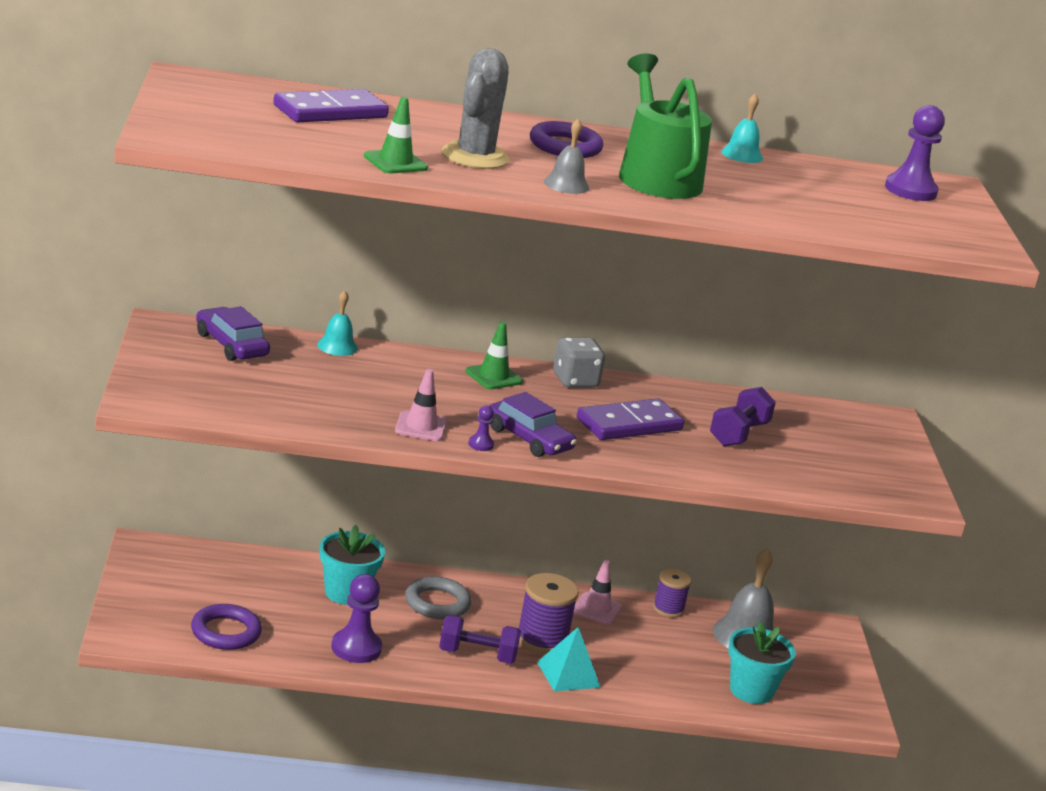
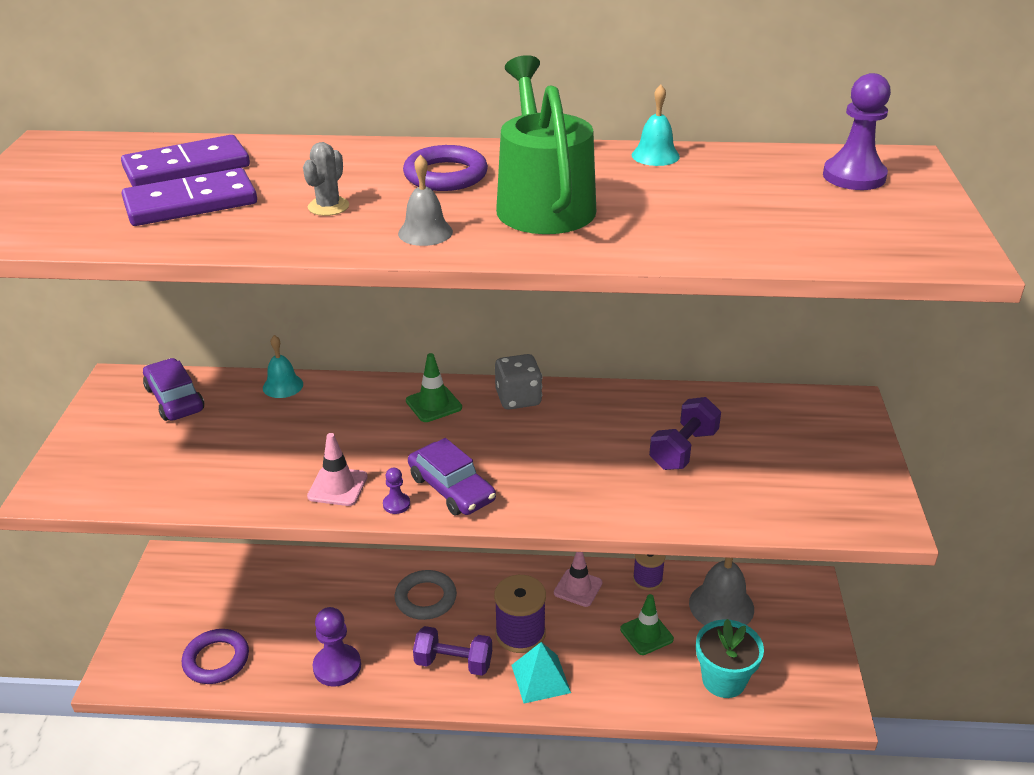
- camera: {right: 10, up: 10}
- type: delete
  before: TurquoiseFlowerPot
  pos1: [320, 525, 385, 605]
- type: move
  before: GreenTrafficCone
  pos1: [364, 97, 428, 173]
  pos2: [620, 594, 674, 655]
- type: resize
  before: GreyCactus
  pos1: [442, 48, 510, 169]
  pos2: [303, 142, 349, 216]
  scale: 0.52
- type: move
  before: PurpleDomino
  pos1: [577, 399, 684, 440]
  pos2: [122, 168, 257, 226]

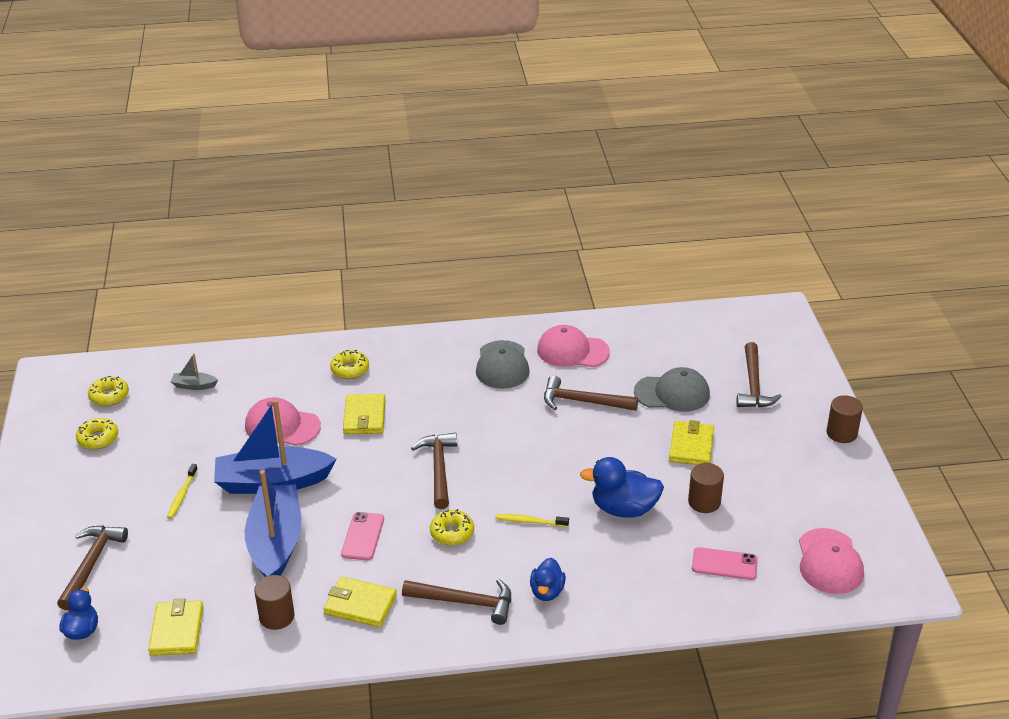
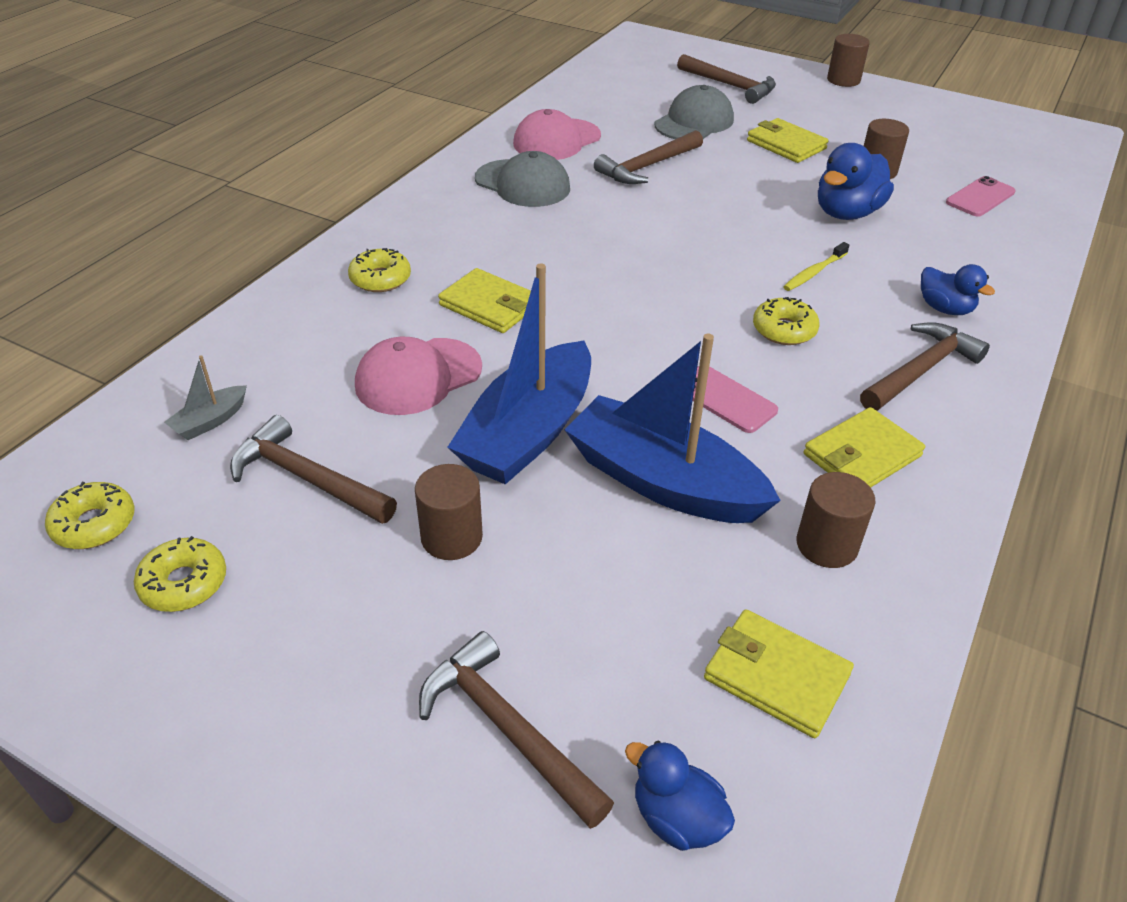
- camera: {right: -55, up: 5}
- type: replace
  before: YellowToothbrush
  after: BrownCylinder
  pos1: [167, 464, 198, 519]
  pos2: [415, 464, 483, 560]
- type: move
  before: BrownHammer
  pos1: [411, 433, 457, 509]
  pos2: [230, 415, 397, 524]
- type: delete
  before: PinkCap
  pos1: [799, 528, 864, 594]

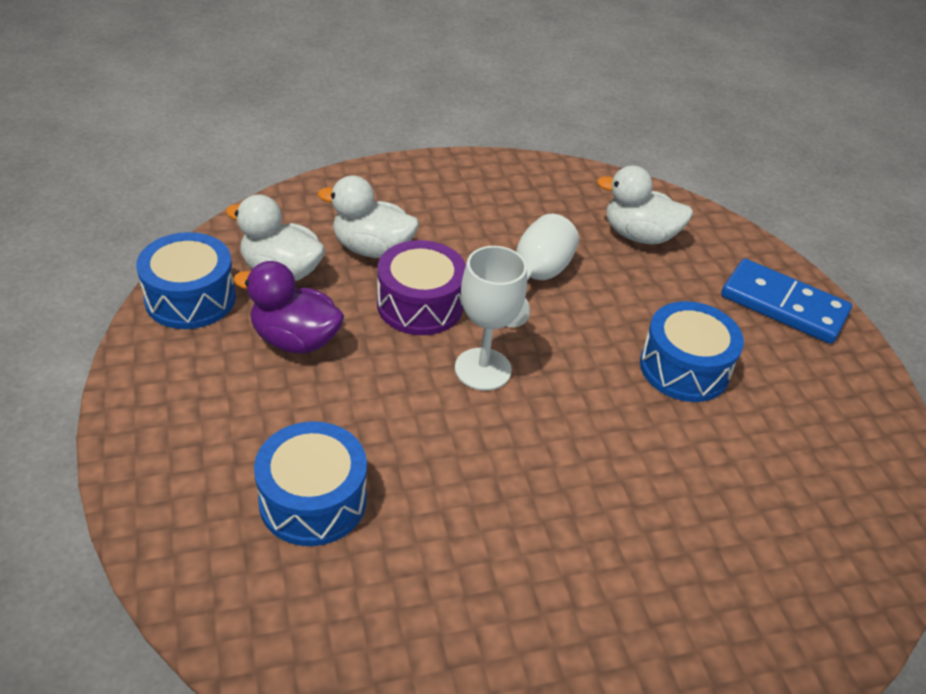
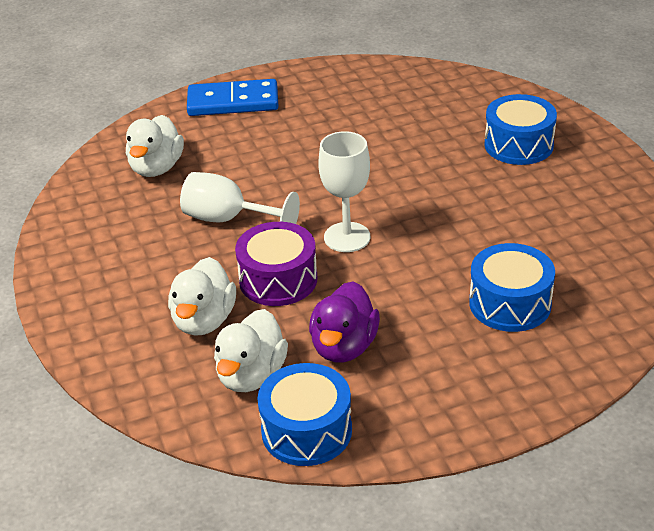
- camera: {right: -90, up: -5}
- type: move
  before: BlueDrum
  pos1: [640, 301, 744, 402]
  pos2: [484, 94, 557, 165]
- type: rotate
  before: BlueDomino
  pos1: [721, 259, 852, 344]
  pos2: [187, 79, 279, 116]
  turn: 60

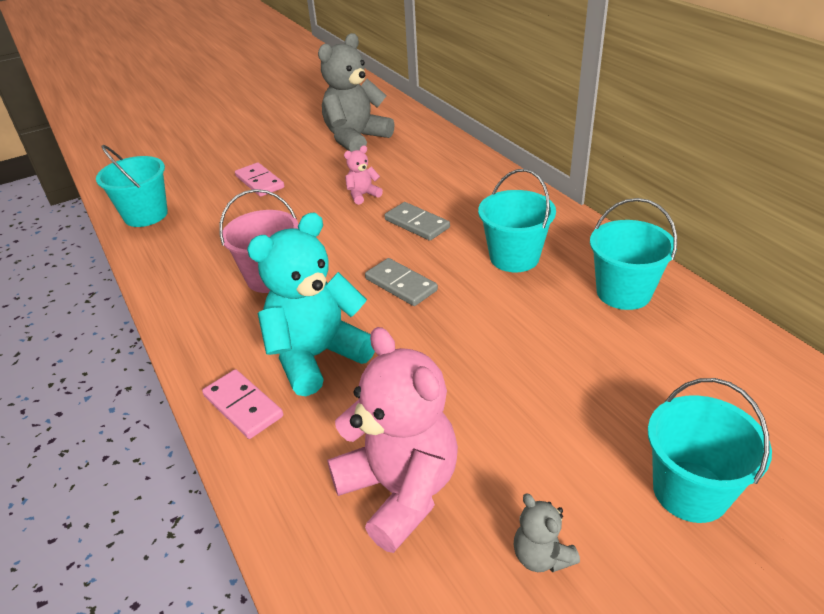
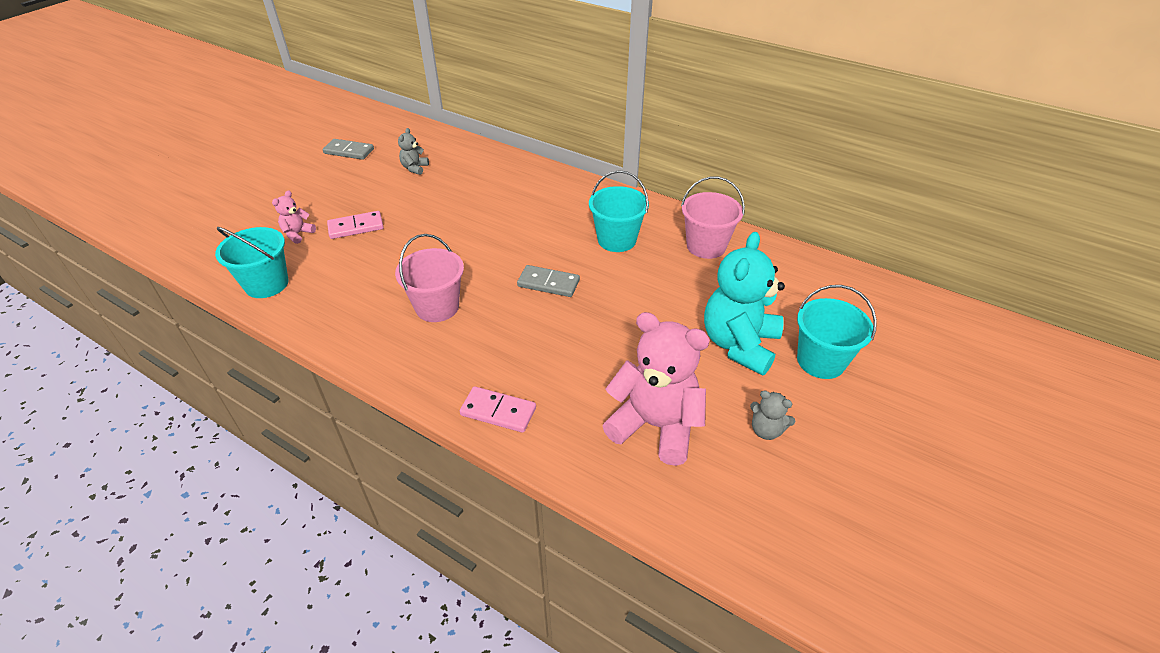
- camera: {right: -30, up: 5}
- type: rotate
  before: PinkDomino
  pos1: [235, 163, 284, 197]
  pos2: [327, 211, 384, 239]
  turn: -45
- type: move
  before: TurquoiseTeddyBear
  pos1: [247, 213, 375, 396]
  pos2: [704, 232, 785, 376]
- type: resize
  before: GreyTeddyBear
  pos1: [318, 33, 395, 152]
  pos2: [398, 128, 429, 175]
  scale: 0.45
- type: move
  before: PinkTeddyBear
  pos1: [344, 146, 383, 205]
  pos2: [272, 190, 316, 244]
- type: move
  before: GreyDomino
  pos1: [384, 202, 450, 241]
  pos2: [323, 139, 374, 160]
- type: recolor
  before: TurquoiseBucket
  after: PinkBucket
  pos1: [590, 198, 677, 310]
  pos2: [681, 177, 745, 259]

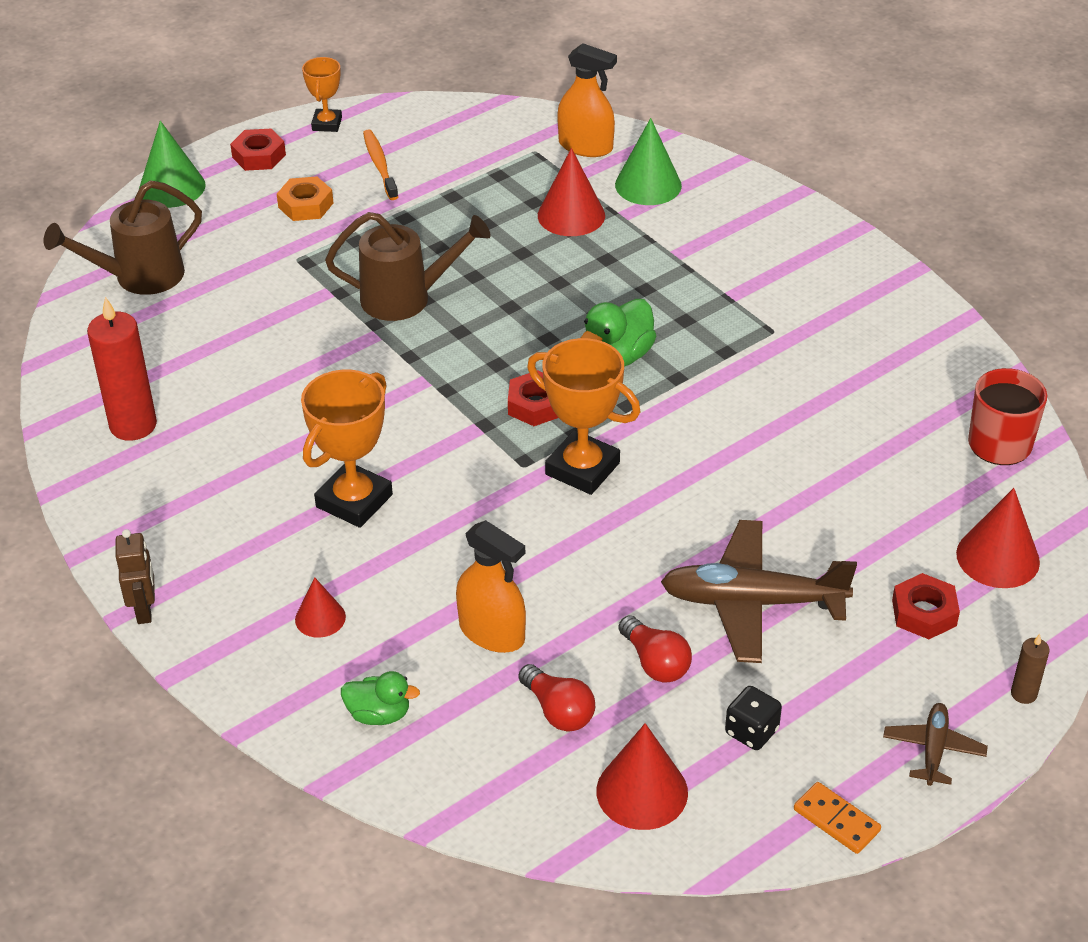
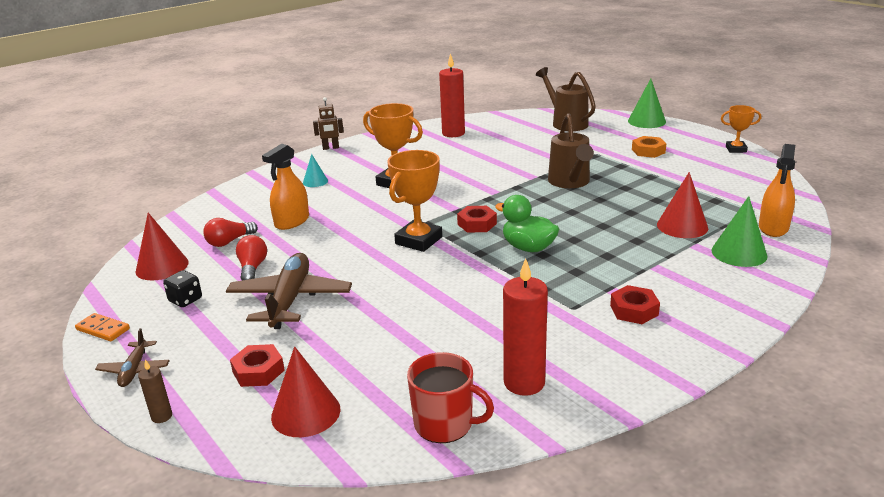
- camera: {right: 90, up: -15}
- type: move
  before: RedNut
  pos1: [230, 129, 286, 171]
  pos2: [610, 285, 660, 324]
- type: recolor
  before: RedCone
  after: TurquoiseCone
  pos1: [295, 578, 346, 638]
  pos2: [303, 154, 328, 187]
- type: delete
  before: GreenDuck
  pos1: [341, 671, 420, 725]
- type: delete
  before: OrangeToothbrush
  pos1: [363, 129, 398, 200]
- type: rotate
  before: RedLightBulb
  pos1: [618, 615, 692, 683]
  pos2: [236, 235, 267, 280]
  turn: 120
- type: rotate
  before: OrangeDomino
  pos1: [794, 782, 881, 854]
  pos2: [75, 313, 130, 341]
  turn: 75
- type: rotate
  before: BrownPlane
  pos1: [883, 703, 988, 786]
  pos2: [95, 328, 170, 387]
  turn: 75
- type: insert
  after: RedCandle
  pos2: [503, 258, 548, 396]

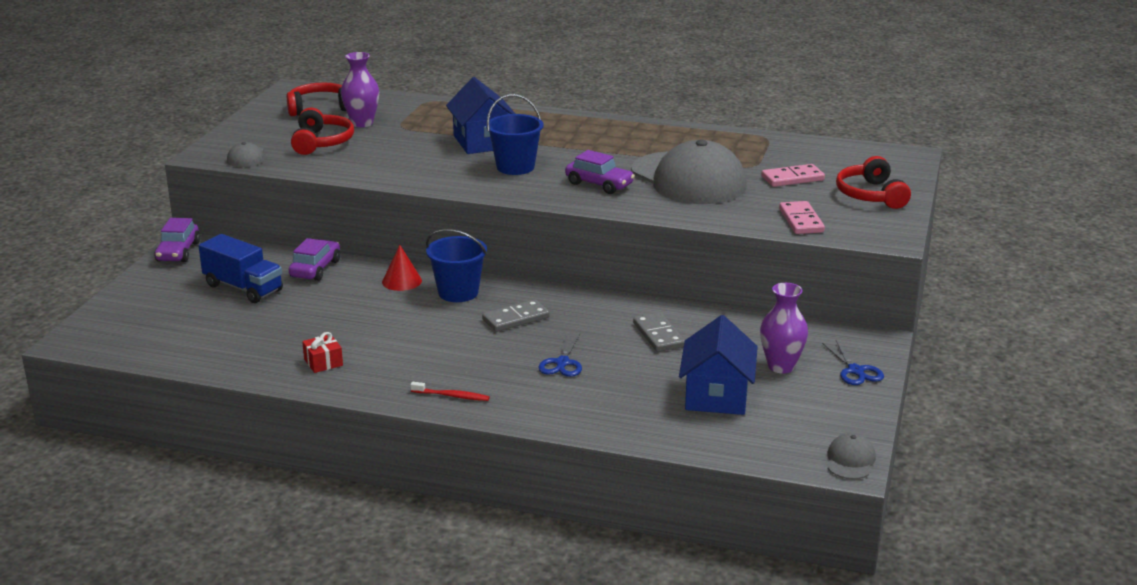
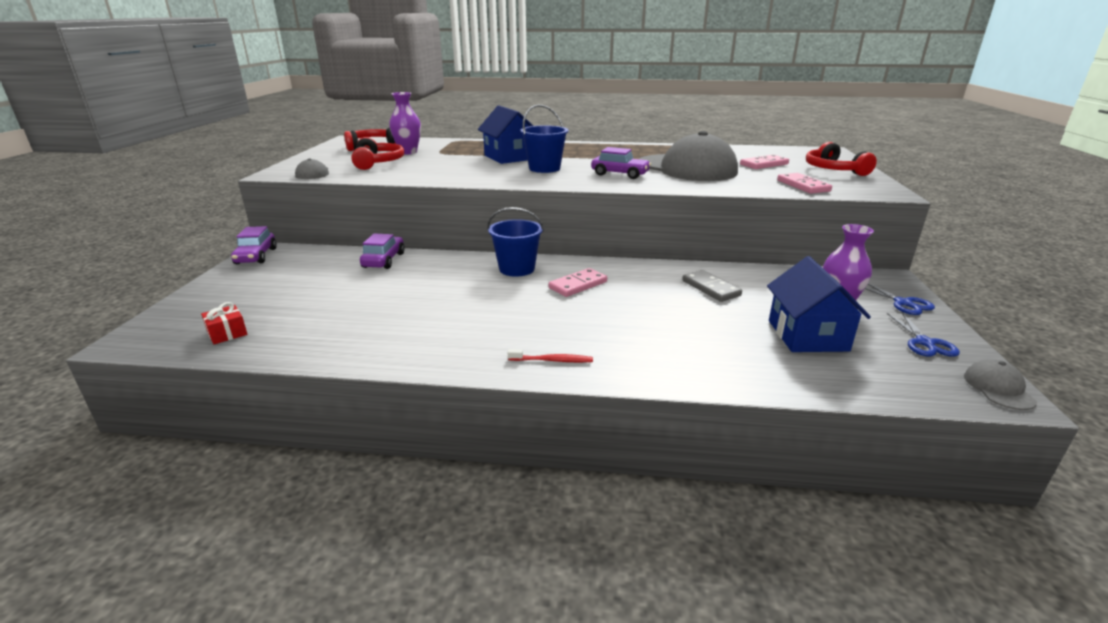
- camera: {right: -10, up: 0}
- type: delete
  before: BlueTruck
  pos1: [199, 234, 283, 303]
- type: move
  before: RedGift
  pos1: [302, 332, 343, 373]
  pos2: [201, 302, 248, 344]
- type: delete
  before: RedCone
  pos1: [382, 245, 422, 291]
- type: recolor
  before: GreyDomino
  after: PinkDomino
  pos1: [482, 299, 550, 332]
  pos2: [549, 268, 607, 297]
- type: move
  before: BlueScissors
  pos1: [538, 333, 582, 377]
  pos2: [887, 312, 960, 357]

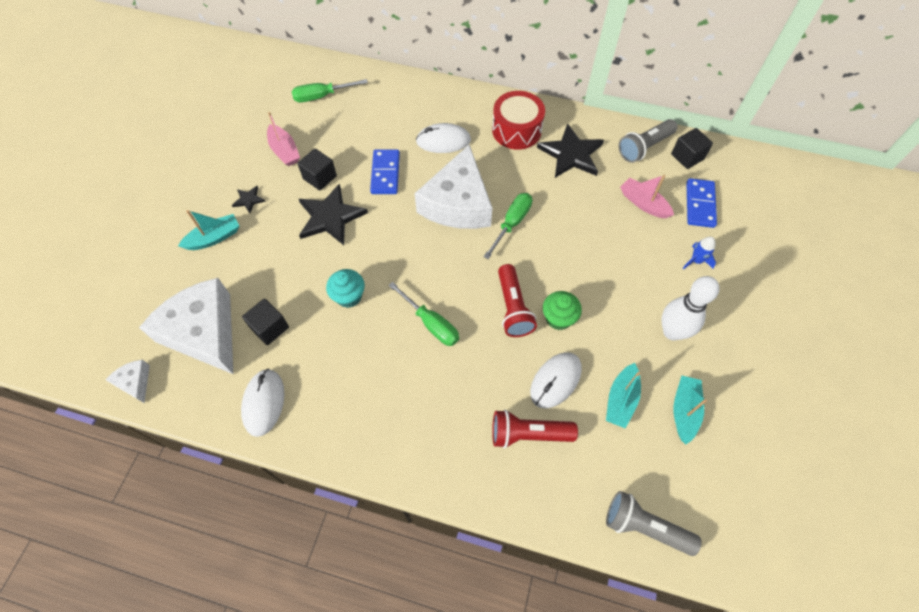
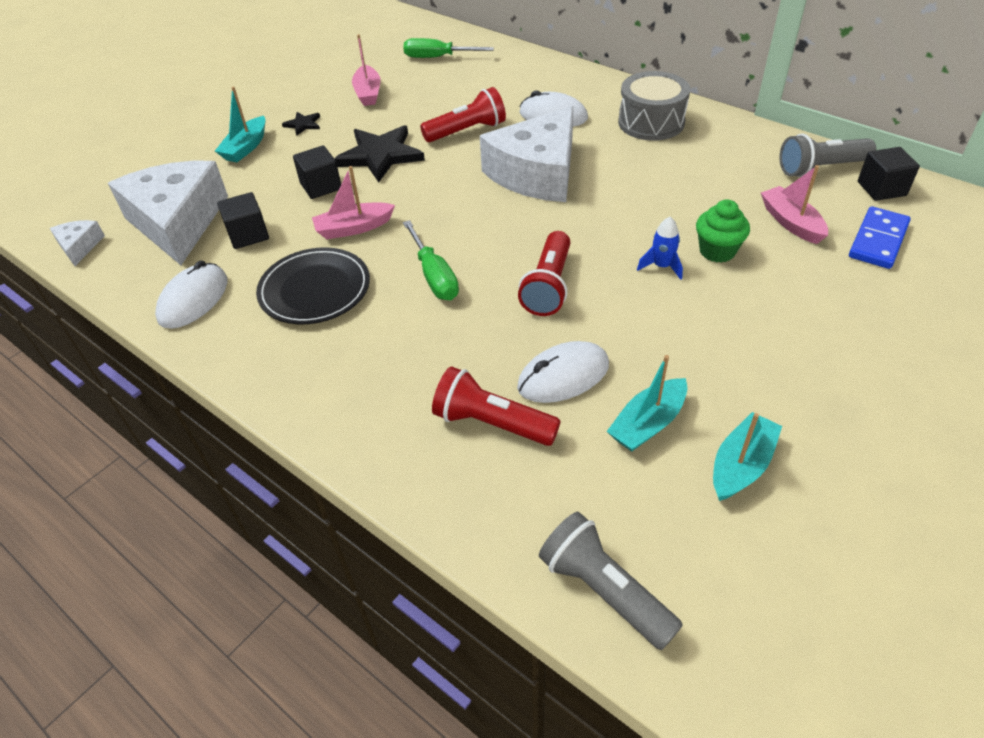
- camera: {right: 25, up: -15}
- type: rotate
  before: TurquoiseBoat
  pos1: [178, 210, 239, 250]
  pos2: [215, 87, 265, 162]
  turn: 120
- type: move
  before: BlackCube
  pos1: [297, 148, 337, 191]
  pos2: [293, 145, 341, 199]
- type: replace
  before: TurquoiseCupcake
  after: PinkBoat
  pos1: [326, 269, 365, 308]
  pos2: [312, 166, 395, 239]
- type: replace
  before: BlueDomino
  after: RedFlashlight
  pos1: [370, 149, 400, 194]
  pos2: [420, 87, 506, 142]
- type: delete
  before: GreenScrewdriver
  pos1: [484, 193, 532, 259]
- type: recolor
  before: RedDrum
  after: GreyDrum
  pos1: [492, 91, 545, 150]
  pos2: [618, 71, 690, 141]
- type: delete
  before: BlackStar
  pos1: [537, 123, 604, 178]
- type: move
  before: GreenCupcake
  pos1: [543, 291, 582, 330]
  pos2: [696, 200, 750, 263]
- type: delete
  before: WhiteBowlingPin
  pos1: [661, 276, 720, 341]
- type: move
  before: BlueRocket
  pos1: [682, 237, 716, 270]
  pos2: [637, 217, 683, 280]
- type: insert
  after: BlackPlate
  pos2: [256, 247, 370, 324]

